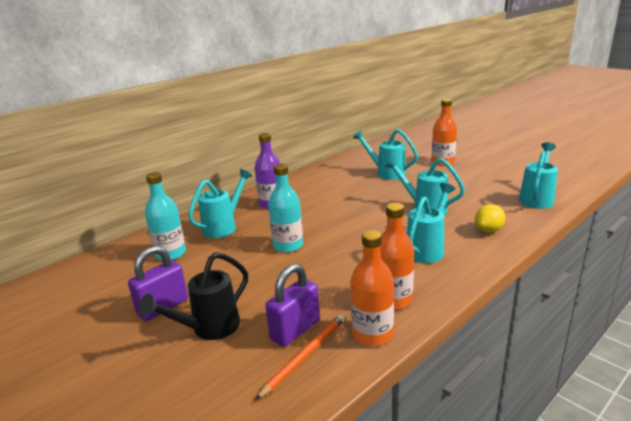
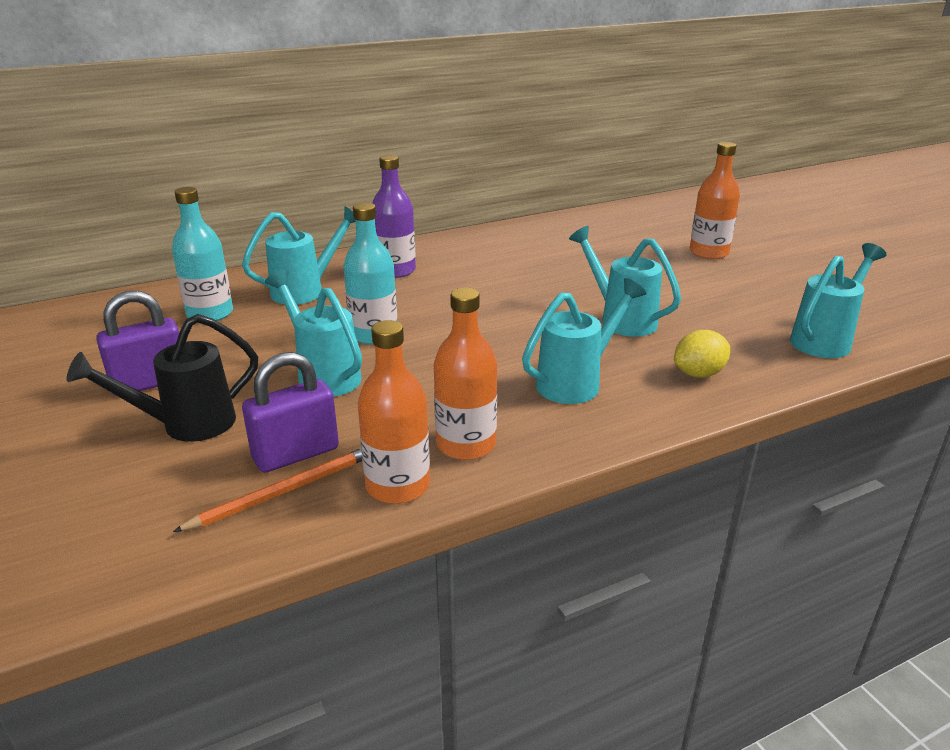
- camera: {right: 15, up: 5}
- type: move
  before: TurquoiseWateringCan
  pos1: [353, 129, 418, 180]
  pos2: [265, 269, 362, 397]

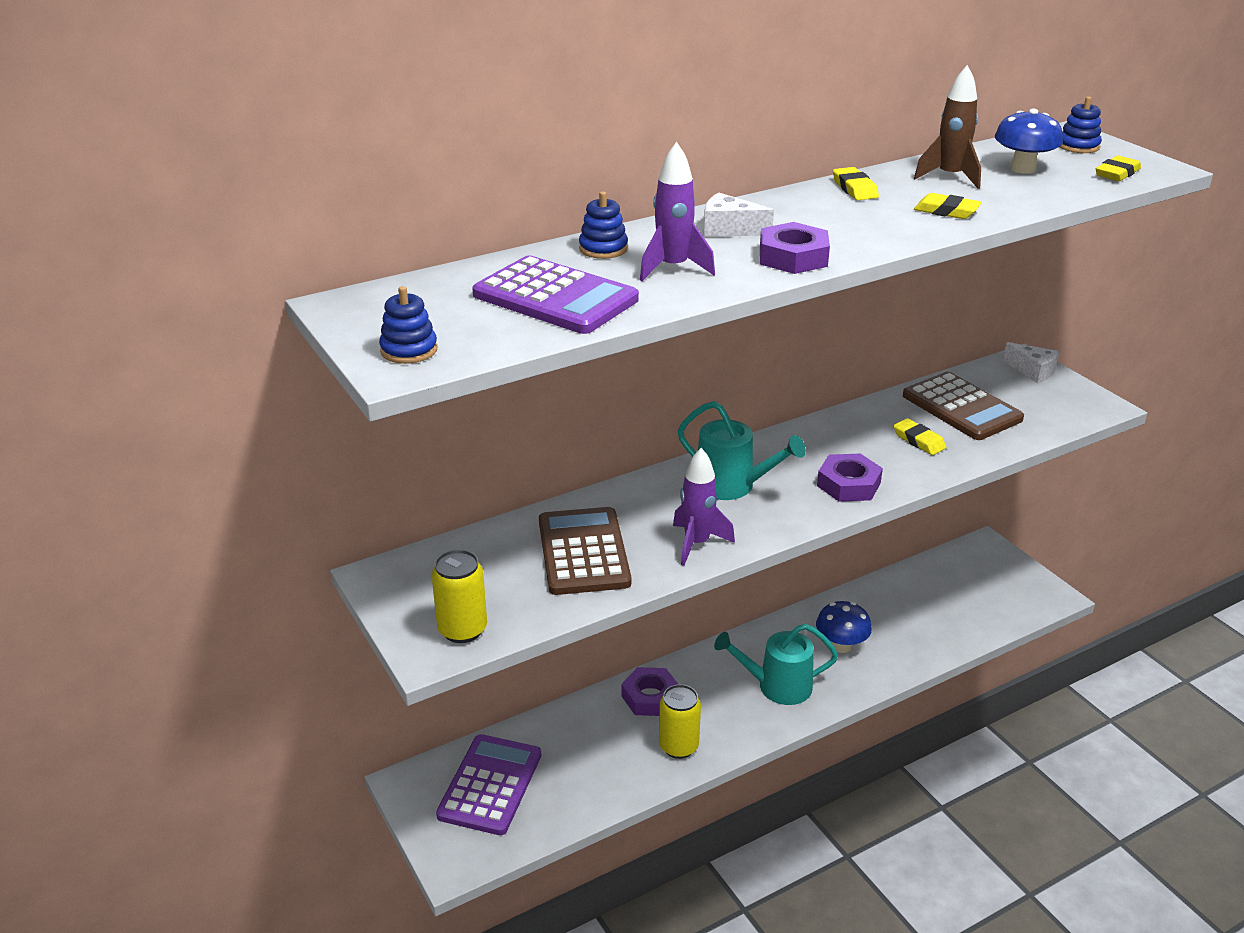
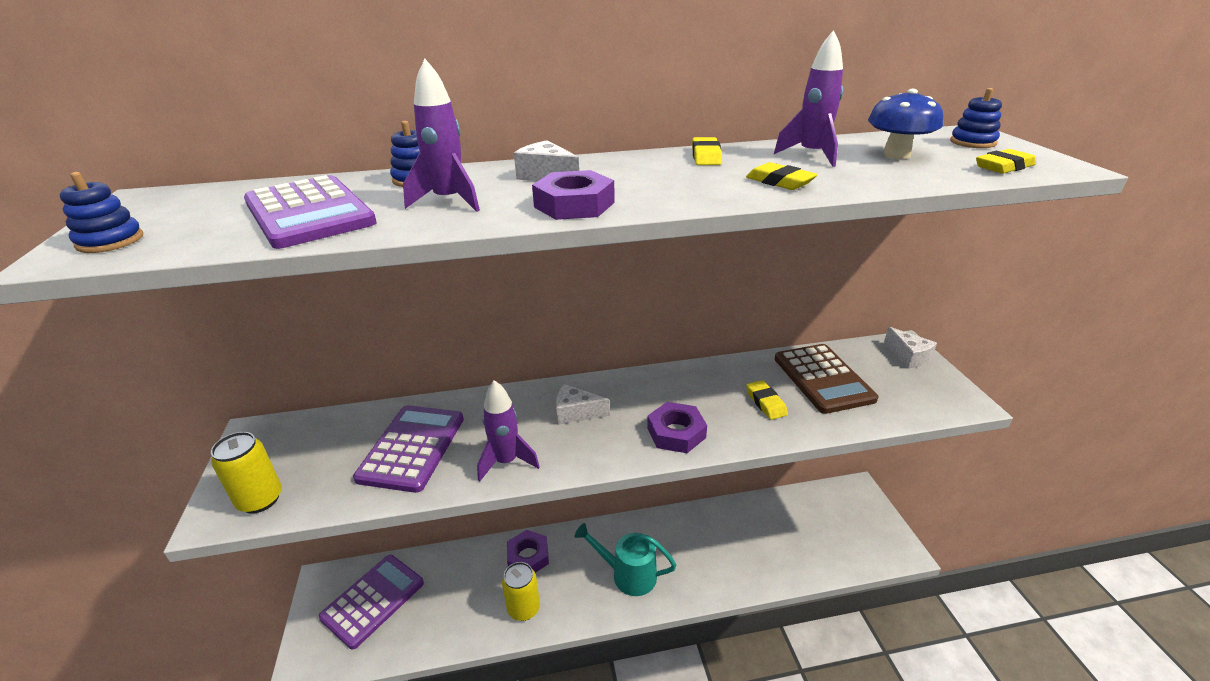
- camera: {right: 20, up: 0}
- type: recolor
  before: BrownCalculator
  after: PurpleCalculator
  pos1: [539, 507, 631, 595]
  pos2: [353, 405, 464, 493]
- type: replace
  before: TurquoiseWateringCan
  after: WhiteCheese
  pos1: [678, 401, 806, 500]
  pos2: [556, 384, 610, 425]
- type: delete
  before: BlueMushroom
  pos1: [816, 601, 872, 653]
- type: recolor
  before: BrownRocket
  after: PurpleRocket
  pos1: [914, 65, 981, 189]
  pos2: [774, 30, 843, 167]

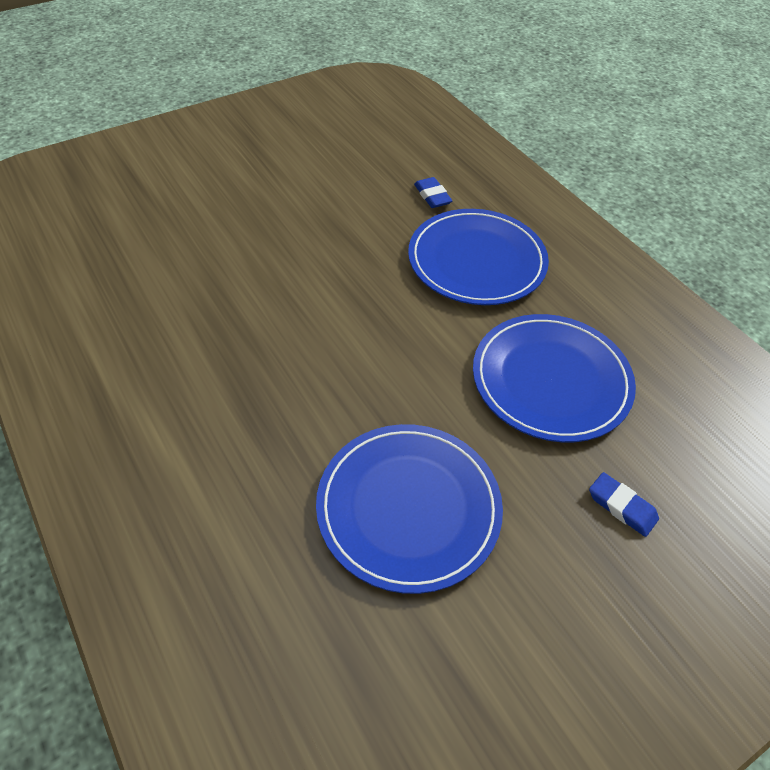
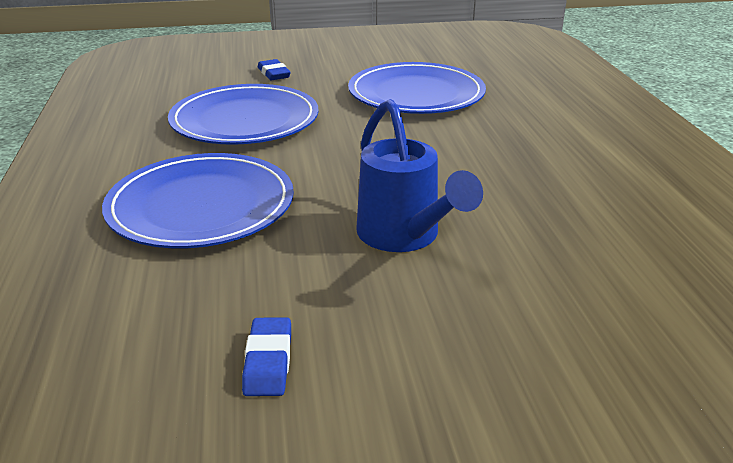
- camera: {right: -155, up: -20}
- type: move
  before: BlueEraser
  pos1: [414, 177, 452, 208]
  pos2: [242, 317, 291, 396]
- type: insert
  after: BlueWateringCan
  pos2: [356, 99, 483, 252]

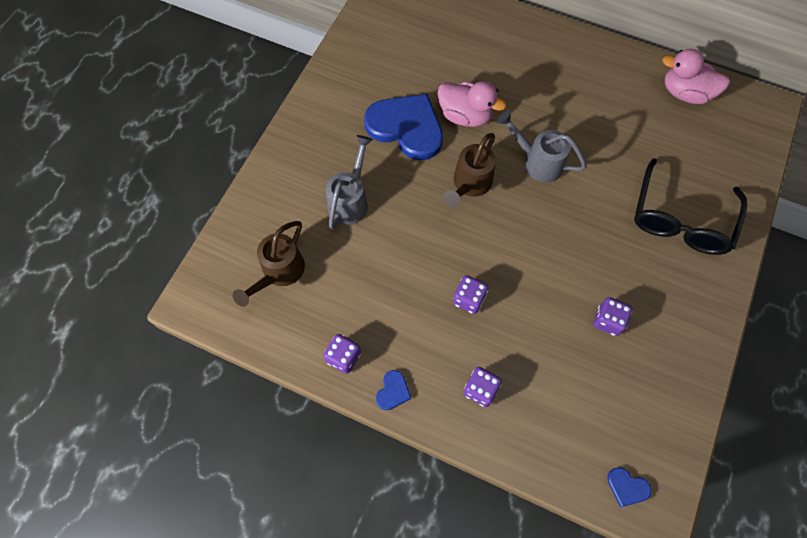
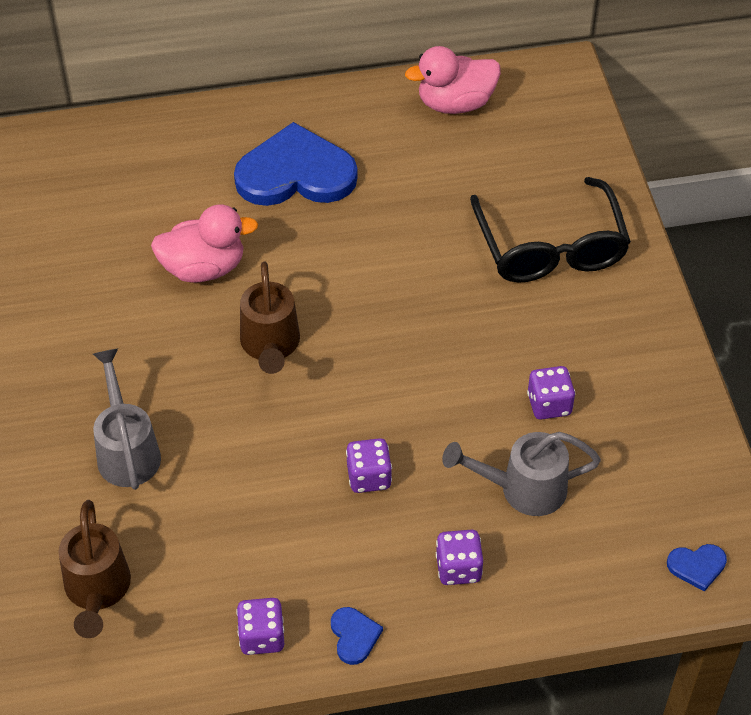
- camera: {right: -35, up: -15}
- type: move
  before: BlueHeart
  pos1: [364, 94, 443, 160]
  pos2: [234, 122, 358, 206]
- type: move
  before: GreyWateringCan
  pos1: [497, 111, 587, 183]
  pos2: [442, 432, 601, 516]

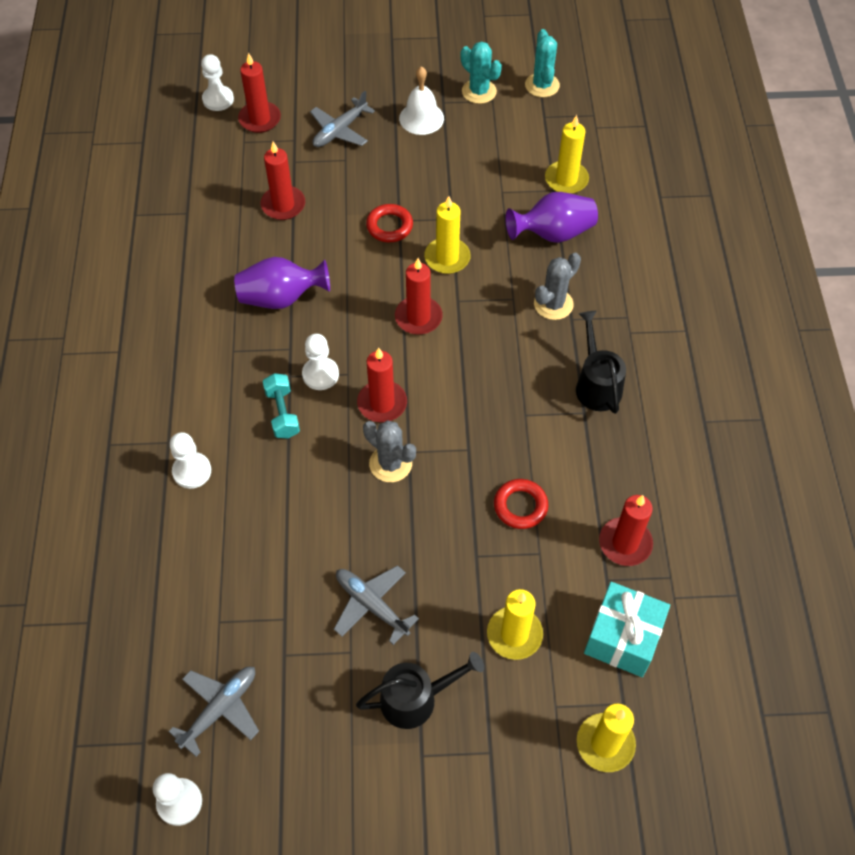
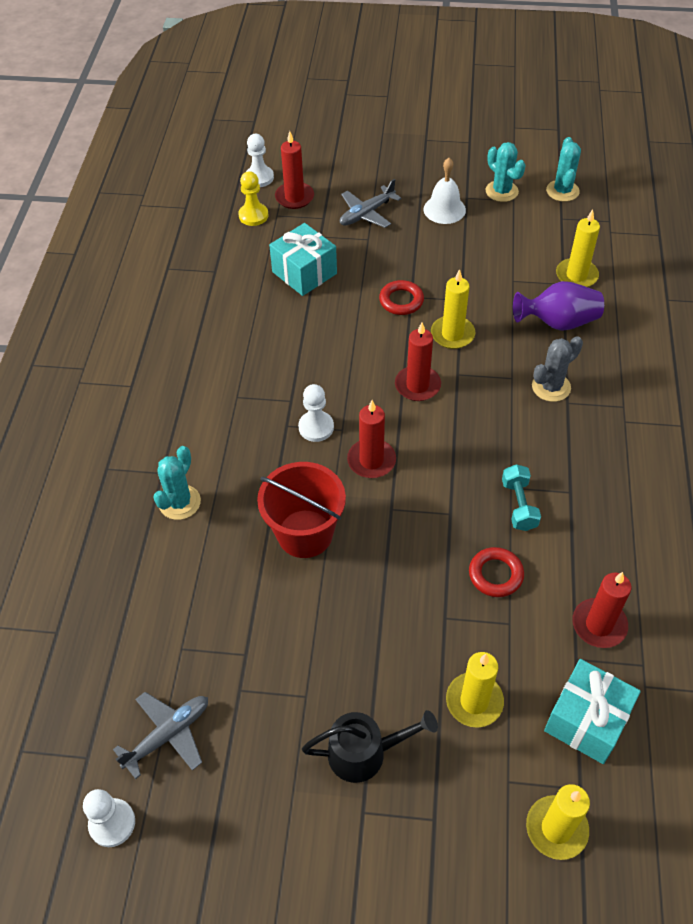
- camera: {right: 10, up: -5}
- type: replace
  before: WhitePawn
  after: TurquoiseCactus
  pos1: [170, 432, 211, 489]
  pos2: [153, 446, 201, 520]
- type: delete
  before: PurpleVase
  pos1: [234, 257, 330, 309]
- type: replace
  before: RedCandle
  after: TurquoiseGift
  pos1: [261, 141, 305, 220]
  pos2: [269, 223, 337, 296]
- type: move
  before: TurquoiseDumbbell
  pos1: [263, 373, 300, 438]
  pos2: [502, 464, 541, 531]
- type: delete
  before: GreyPlane
  pos1: [334, 565, 419, 645]
- type: delete
  before: GreyCactus
  pos1: [363, 420, 416, 482]
- type: delete
  before: BlackWateringCan
  pos1: [576, 311, 626, 414]
- type: insert
  after: YellowPawn
  pos2: [238, 171, 268, 226]
- type: insert
  after: RedBucket
  pos2: [257, 462, 346, 558]

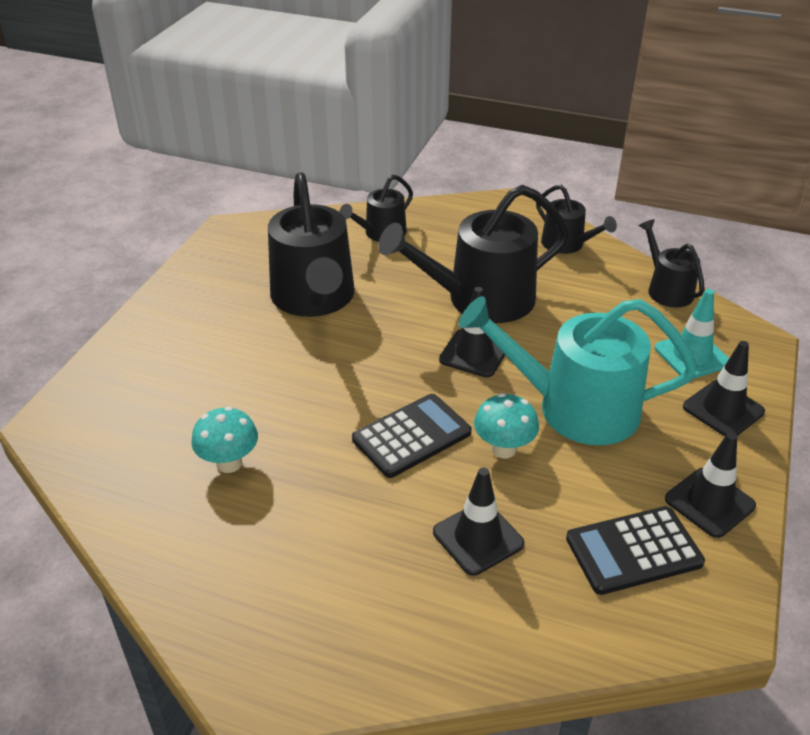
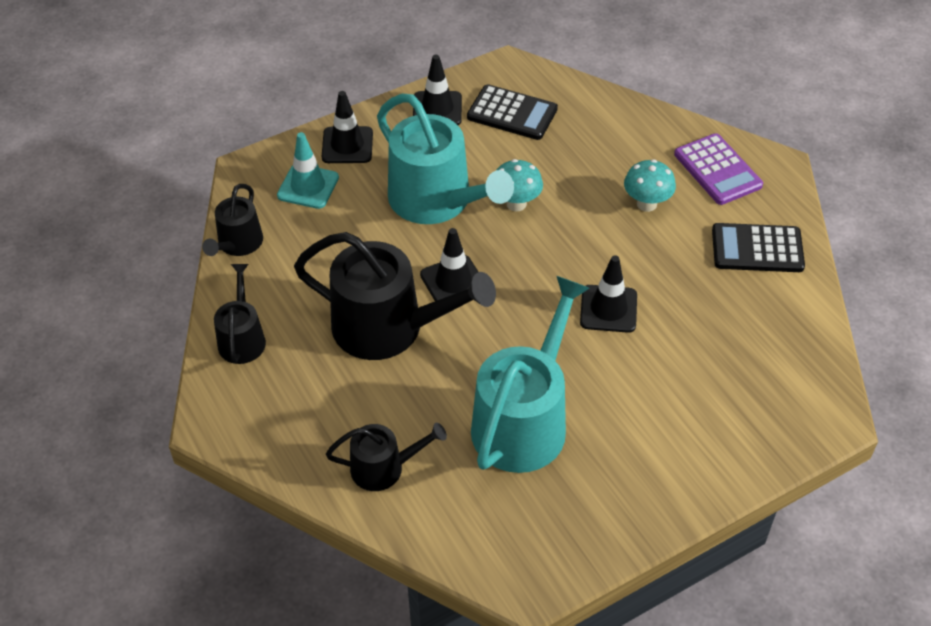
- camera: {right: -140, up: 10}
- type: move
  before: TurquoiseMushroom
  pos1: [191, 406, 258, 473]
  pos2: [624, 159, 676, 212]
- type: recolor
  before: BlackWateringCan
  after: TurquoiseWateringCan
  pos1: [268, 172, 355, 317]
  pos2: [471, 276, 590, 473]
- type: move
  before: BlackCalculator
  pos1: [352, 394, 471, 478]
  pos2: [712, 223, 805, 272]
- type: move
  before: BlackTrafficCone
  pos1: [433, 468, 524, 576]
  pos2: [580, 256, 637, 333]
- type: insert
  after: PurpleCalculator
  pos2: [674, 133, 763, 205]

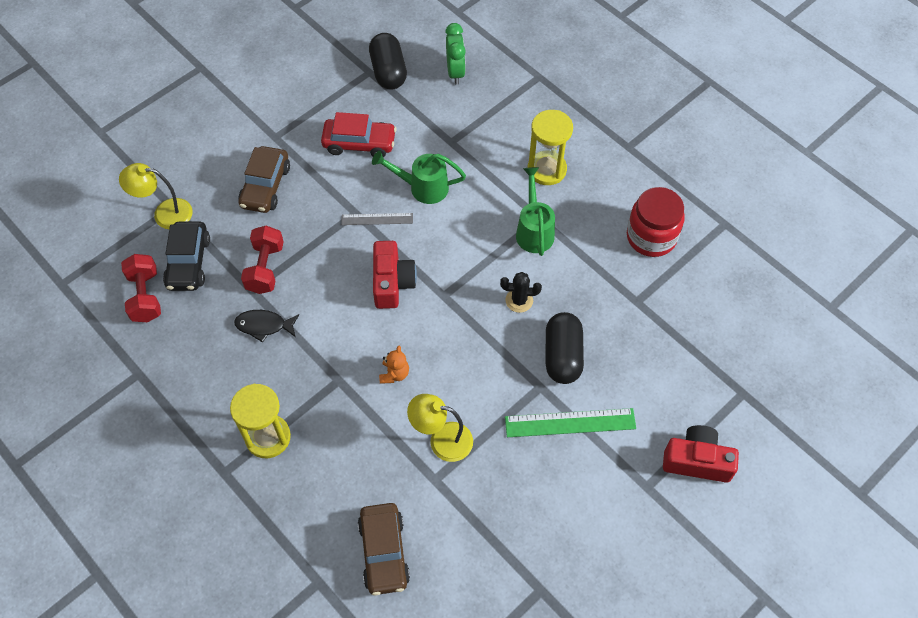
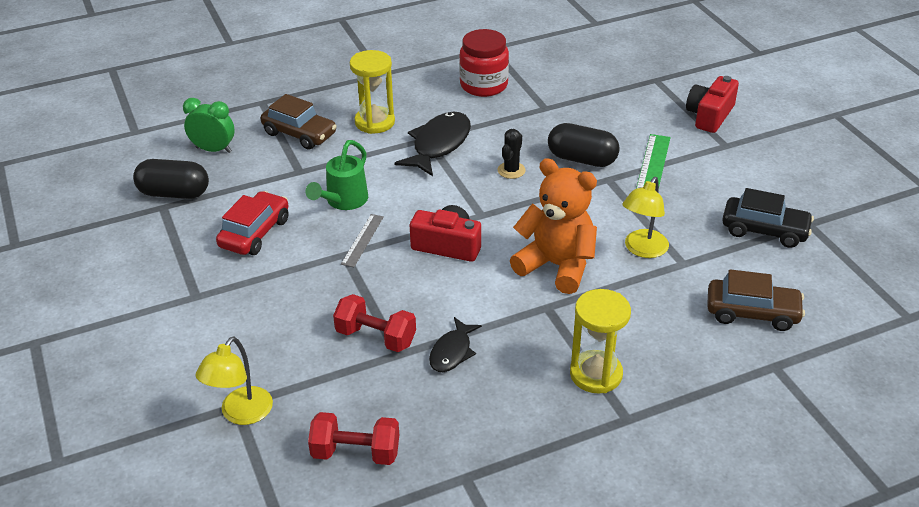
- camera: {right: -70, up: -20}
- type: move
  before: BlackCar
  pos1: [163, 222, 210, 291]
  pos2: [722, 188, 814, 248]
- type: move
  before: BrownCar
  pos1: [238, 146, 290, 213]
  pos2: [261, 94, 337, 150]
- type: resize
  before: OrangeTeddyBear
  pos1: [379, 346, 409, 384]
  pos2: [510, 158, 597, 294]
  scale: 2.39
- type: replace
  before: GreenWateringCan
  after: BlackFish
  pos1: [516, 167, 555, 256]
  pos2: [394, 112, 471, 176]

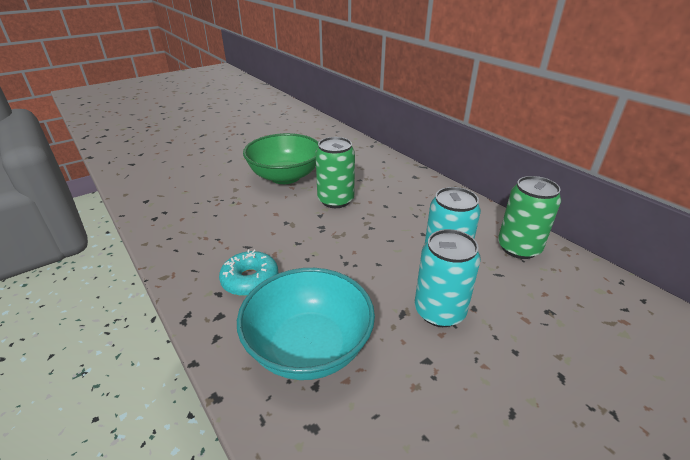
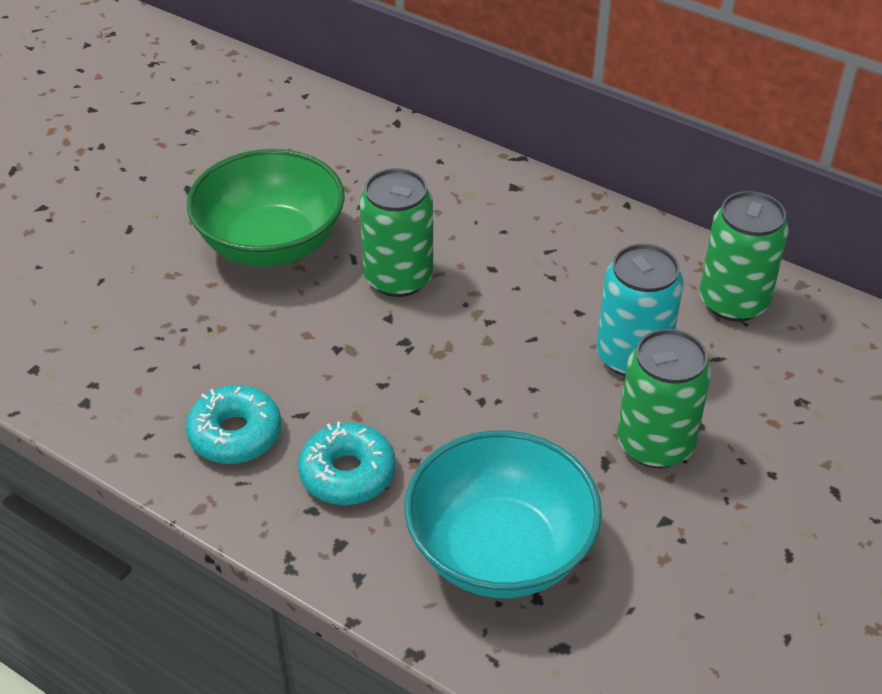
- camera: {right: -20, up: 10}
- type: recolor
  before: TurquoiseCan
  after: GreenCan
  pos1: [415, 229, 481, 327]
  pos2: [617, 329, 712, 468]
- type: insert
  after: TurquoiseDonut
  pos2: [186, 385, 281, 464]

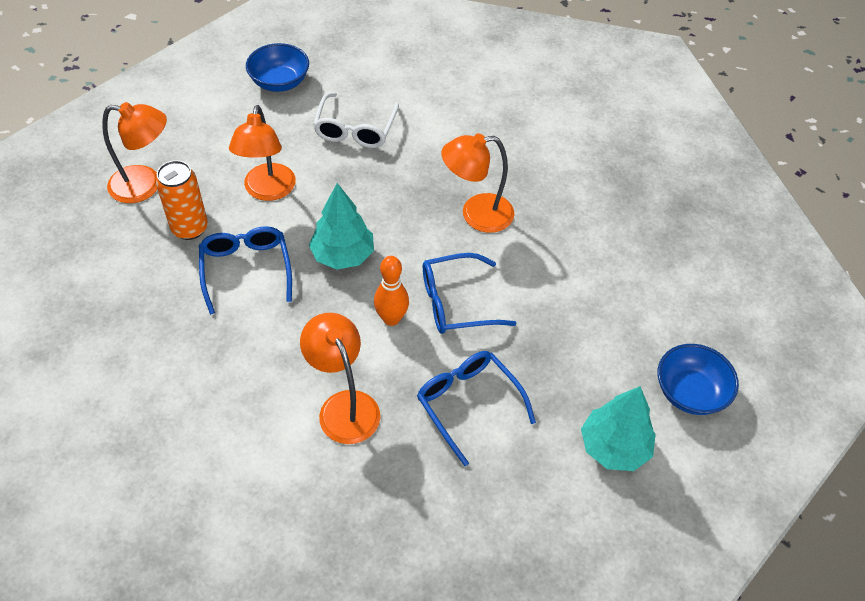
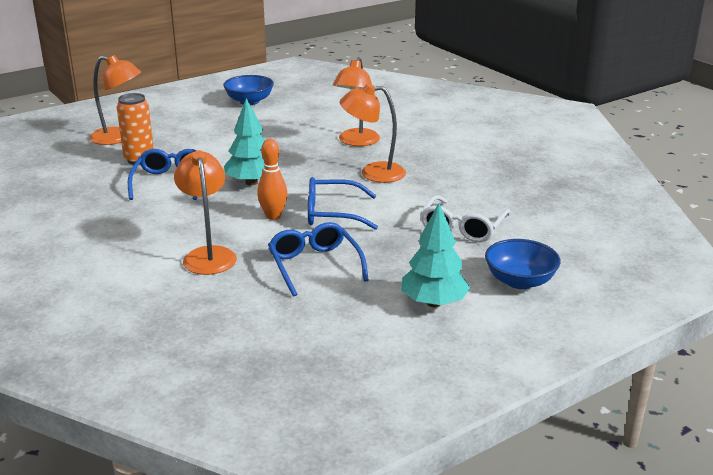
- camera: {right: 15, up: -25}
- type: move
  before: OrangeLamp
  pos1: [229, 105, 296, 201]
  pos2: [333, 57, 380, 146]
- type: move
  before: WhiteGlasses
  pos1: [313, 92, 399, 148]
  pos2: [420, 195, 510, 242]

